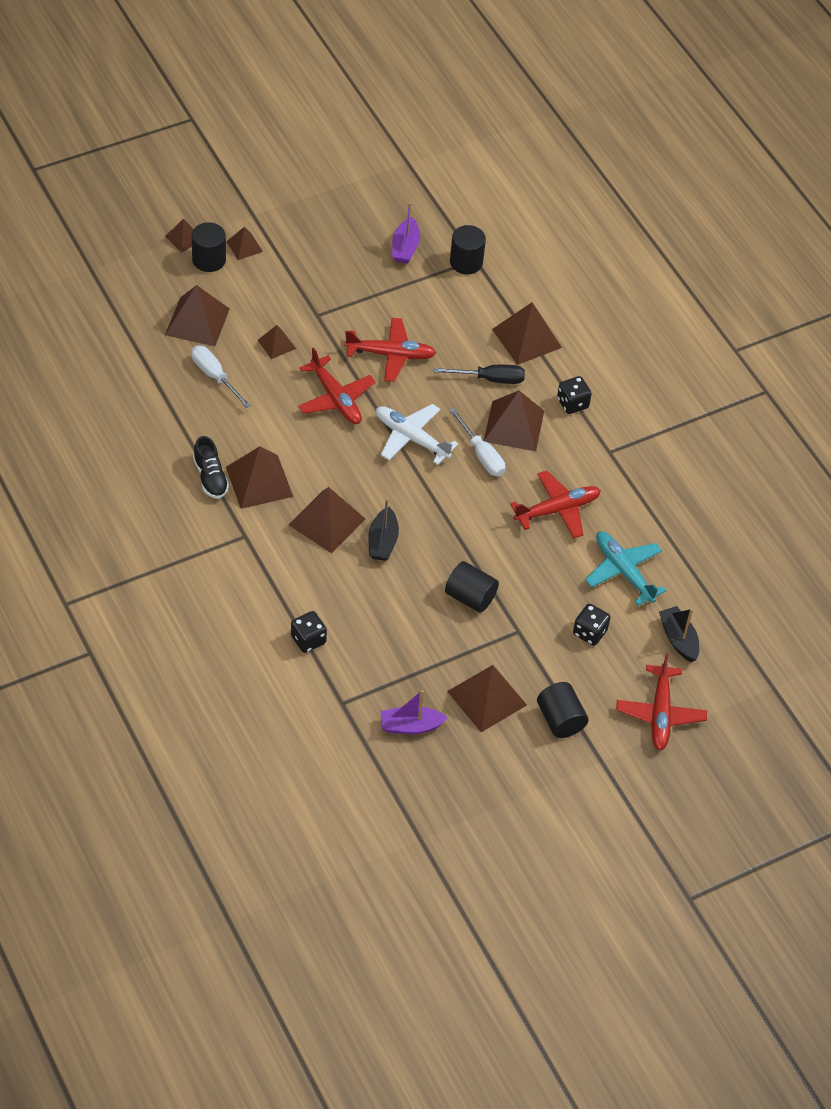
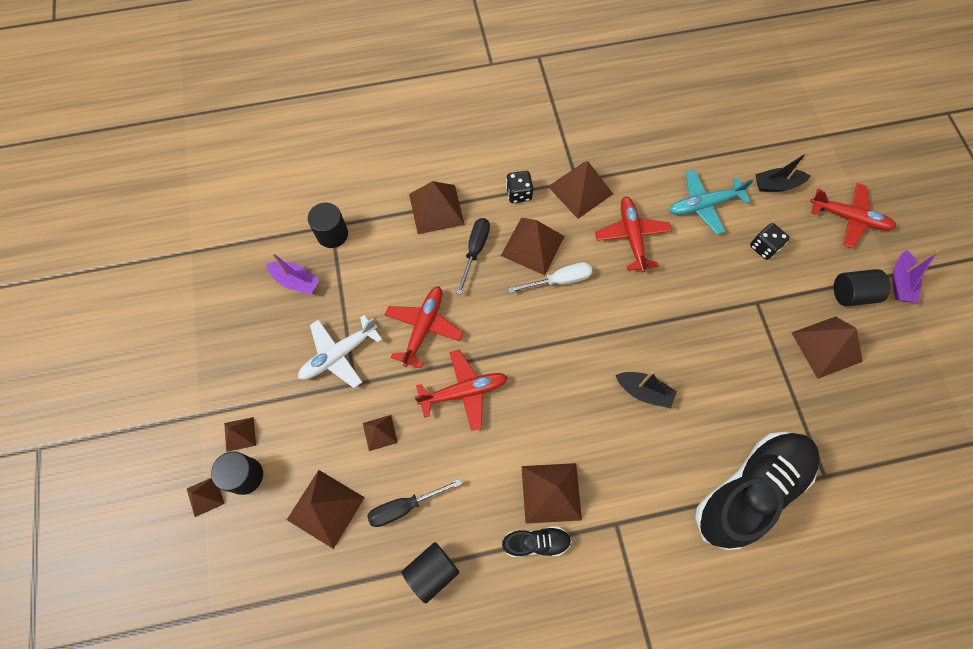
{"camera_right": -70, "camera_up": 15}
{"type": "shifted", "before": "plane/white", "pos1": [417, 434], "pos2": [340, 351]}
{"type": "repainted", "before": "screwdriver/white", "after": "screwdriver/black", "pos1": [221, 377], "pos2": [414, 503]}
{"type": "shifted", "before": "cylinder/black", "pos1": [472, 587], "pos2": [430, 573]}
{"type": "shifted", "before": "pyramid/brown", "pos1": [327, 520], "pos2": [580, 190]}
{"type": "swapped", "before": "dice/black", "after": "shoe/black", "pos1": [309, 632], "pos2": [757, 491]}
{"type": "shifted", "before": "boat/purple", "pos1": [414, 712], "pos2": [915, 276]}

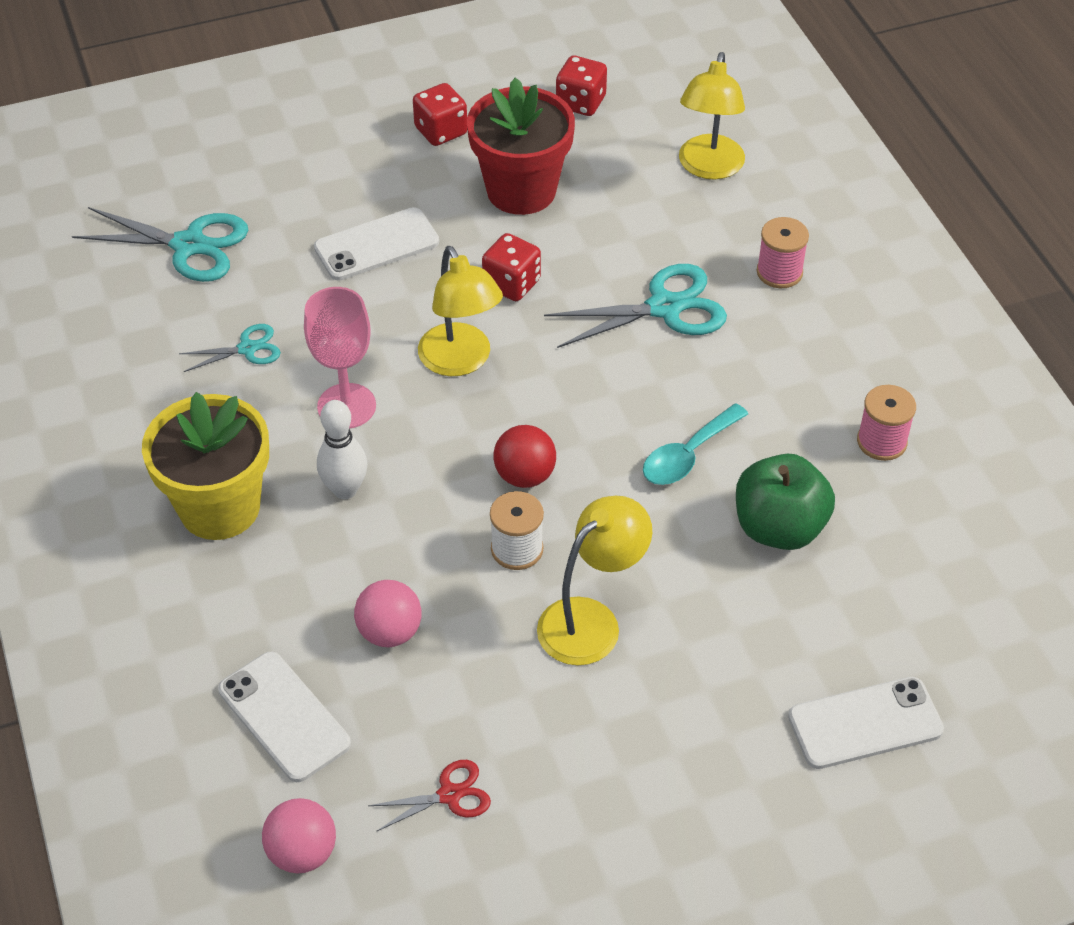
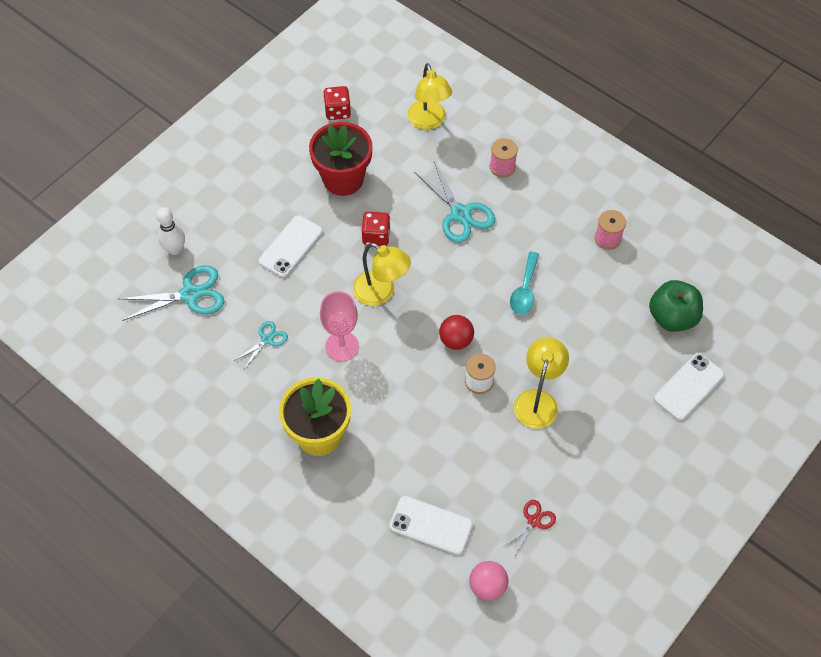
{"camera_right": -30, "camera_up": 10}
{"type": "shifted", "before": "bowling pin/white", "pos1": [342, 449], "pos2": [170, 231]}
{"type": "rotated", "before": "scissors/turquoise", "pos1": [635, 306], "pos2": [454, 202], "turn": 105}
{"type": "shifted", "before": "apple/green", "pos1": [785, 502], "pos2": [676, 306]}
{"type": "gone", "before": "ball/pink", "pos1": [388, 613]}
{"type": "gone", "before": "dice/red", "pos1": [440, 114]}

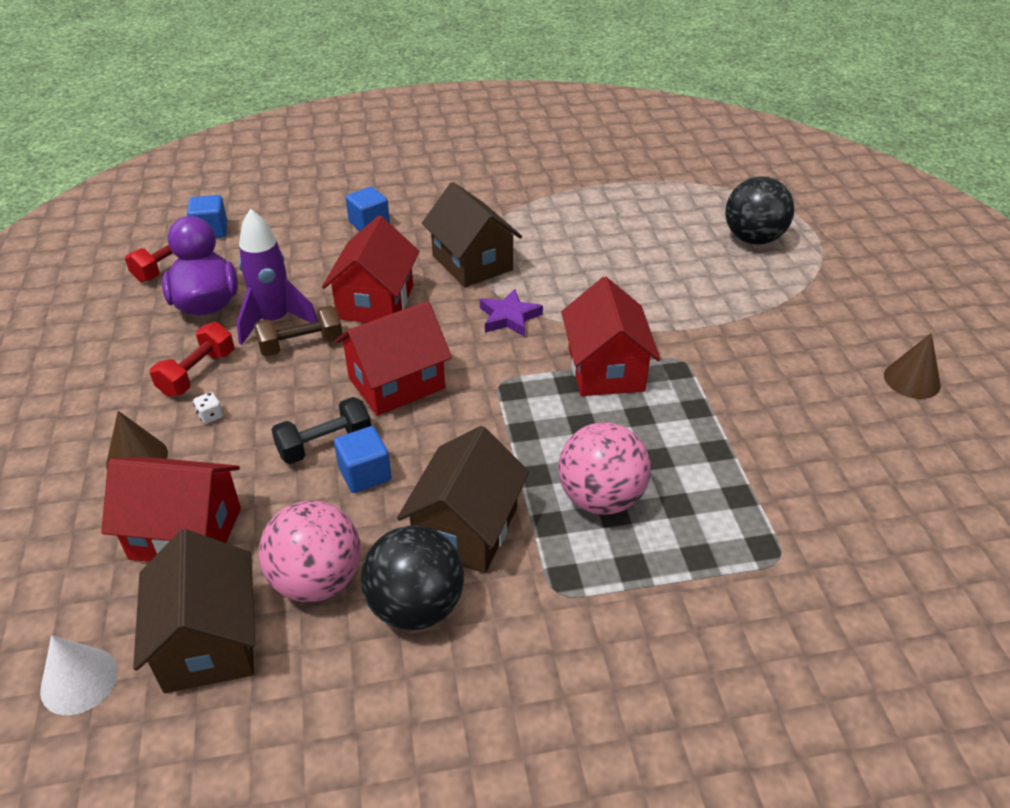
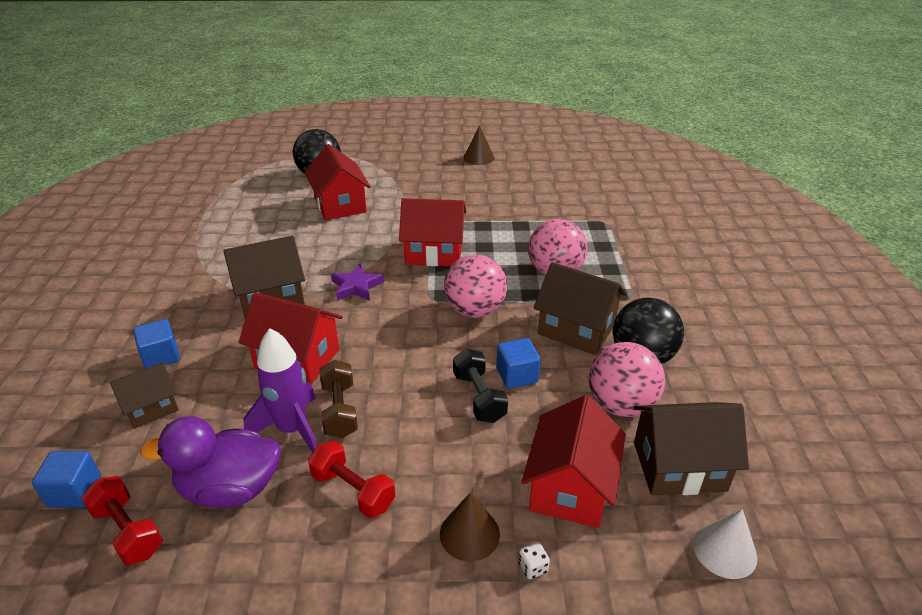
{"camera_right": -80, "camera_up": -5}
{"type": "new", "after": "house/brown", "pos2": [144, 395]}
{"type": "shifted", "before": "house/red", "pos1": [393, 358], "pos2": [338, 182]}
{"type": "new", "after": "ball/pink", "pos2": [475, 286]}
{"type": "shifted", "before": "dice/white", "pos1": [208, 408], "pos2": [534, 560]}

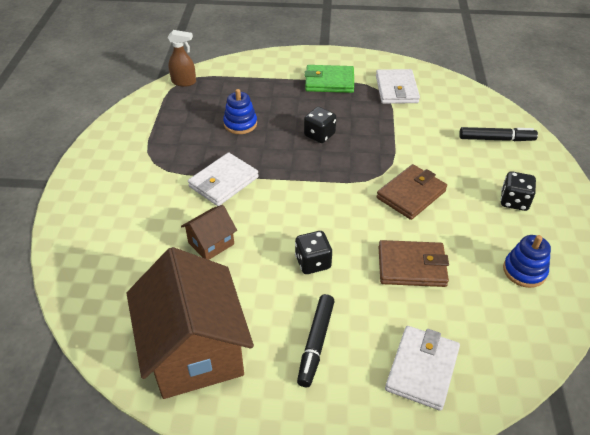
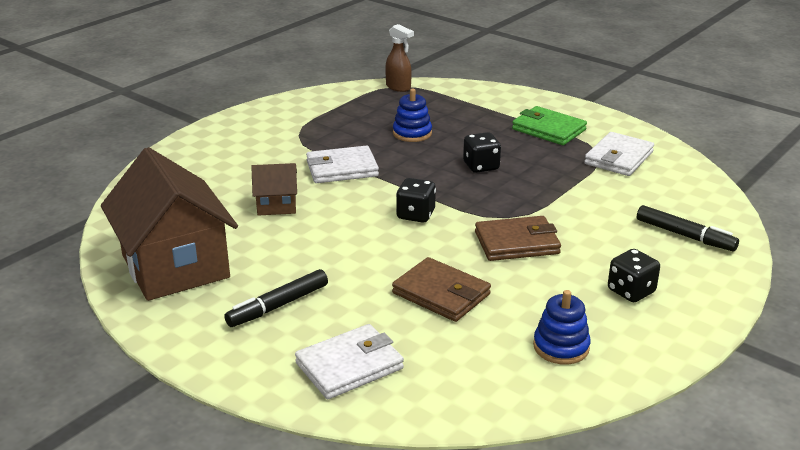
{"camera_right": 35, "camera_up": -15}
{"type": "rotated", "before": "house/brown", "pos1": [190, 323], "pos2": [169, 224], "turn": -45}
{"type": "shifted", "before": "dice/black", "pos1": [313, 252], "pos2": [416, 200]}

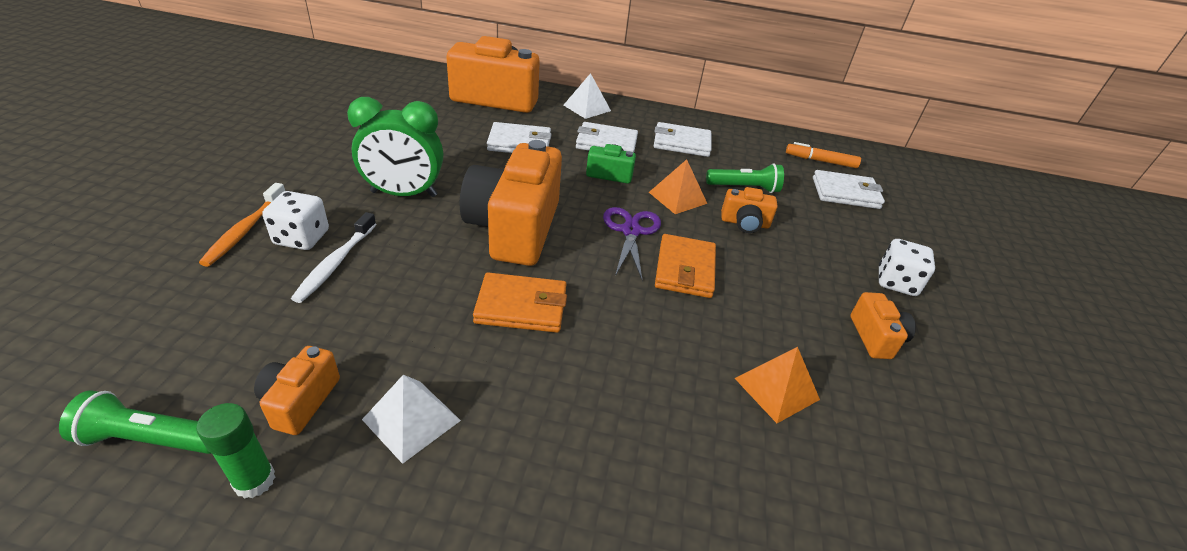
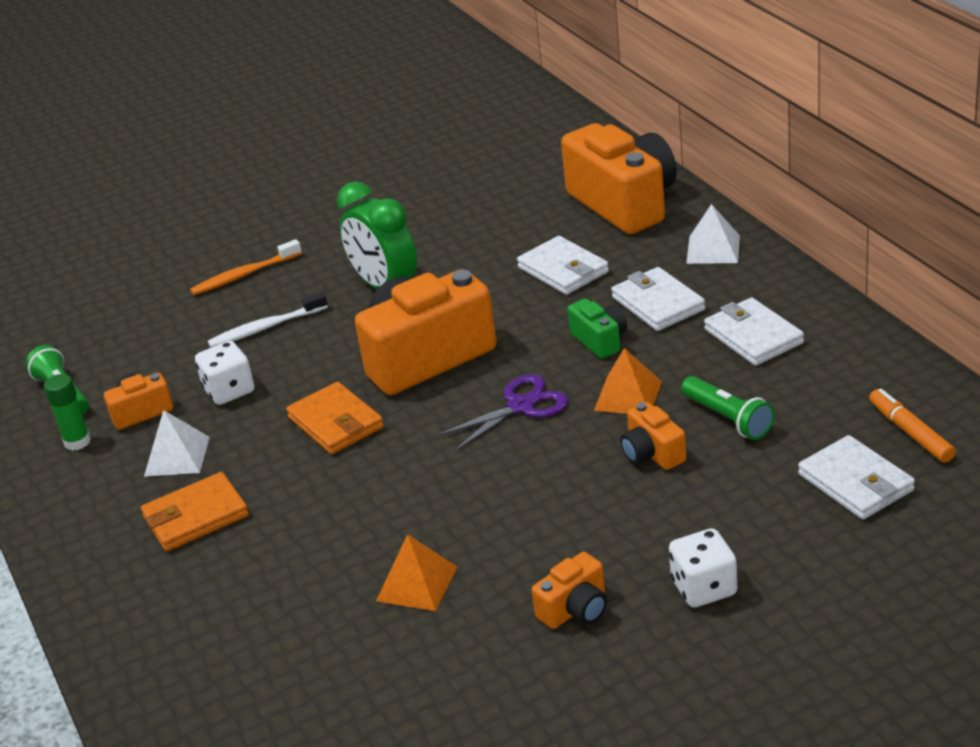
{"camera_right": 60, "camera_up": -5}
{"type": "shifted", "before": "wallet/orange", "pos1": [685, 266], "pos2": [195, 511]}
{"type": "shifted", "before": "dice/white", "pos1": [295, 220], "pos2": [225, 373]}

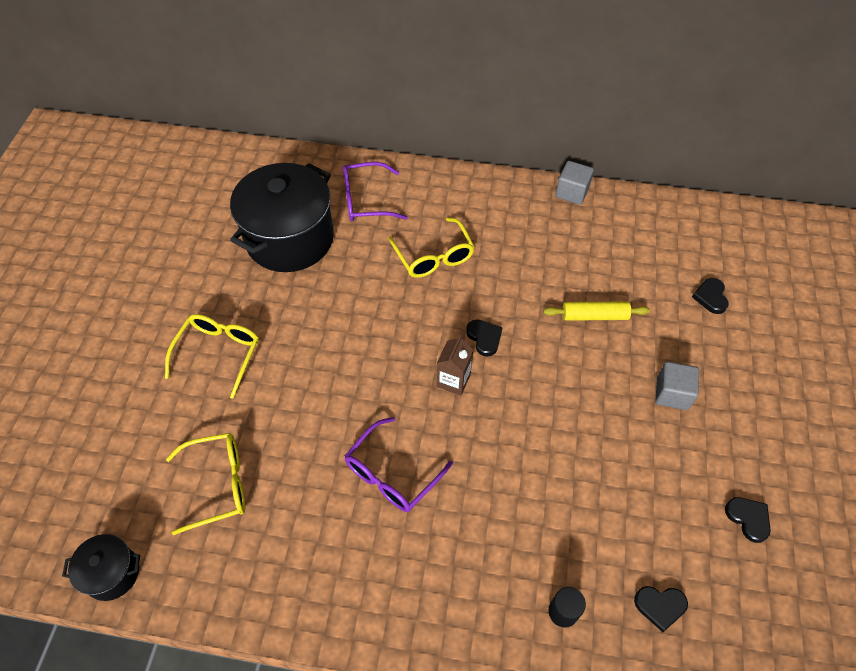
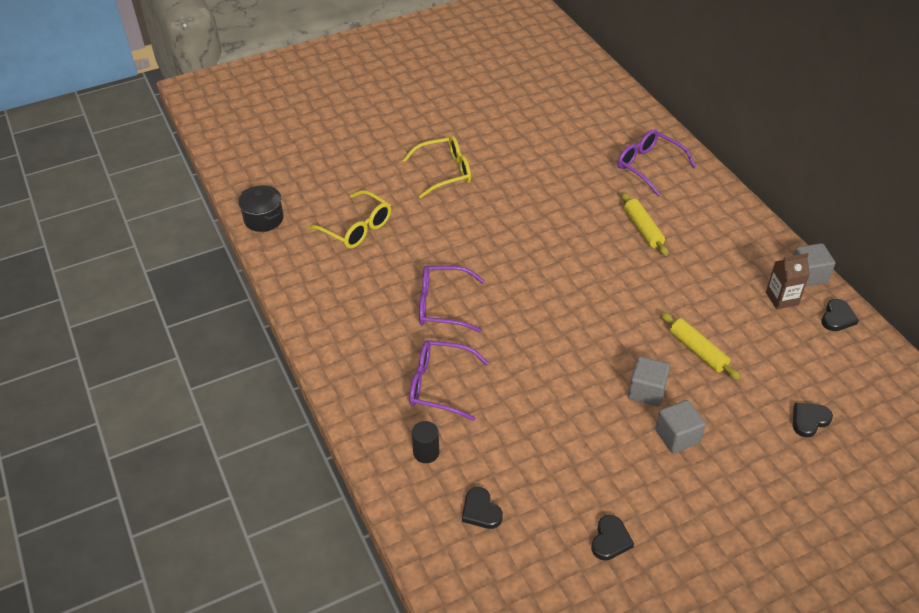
{"camera_right": 55, "camera_up": -10}
{"type": "new", "after": "glasses/purple", "pos2": [449, 380]}
{"type": "swapped", "before": "glasses/yellow", "after": "rolling pin/yellow", "pos1": [431, 247], "pos2": [644, 224]}
{"type": "new", "after": "cube/grey", "pos2": [649, 381]}
{"type": "shifted", "before": "carton/brown", "pos1": [455, 365], "pos2": [788, 281]}
{"type": "shifted", "before": "heart/black", "pos1": [484, 338], "pos2": [840, 315]}
{"type": "gone", "before": "pot/black", "pos1": [282, 217]}

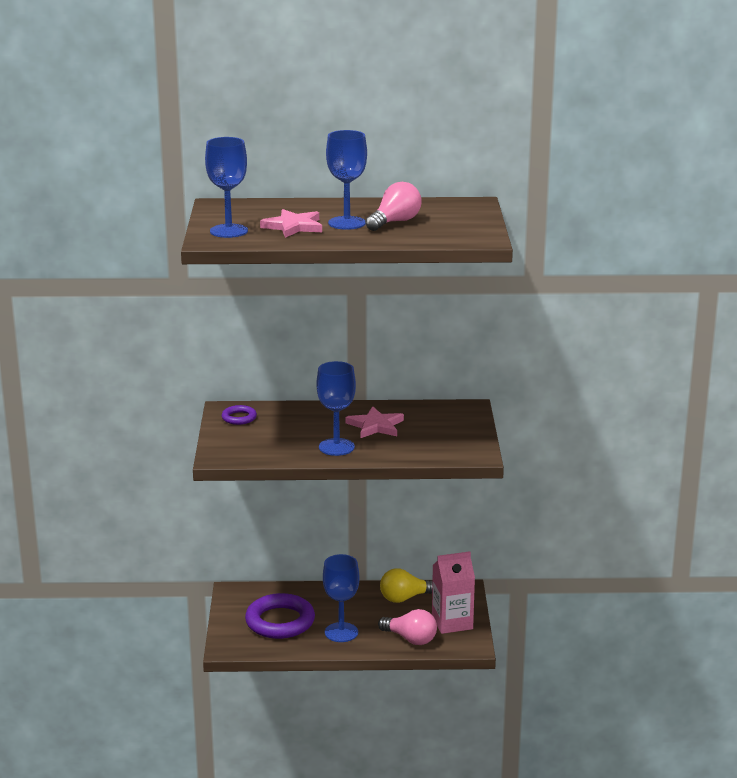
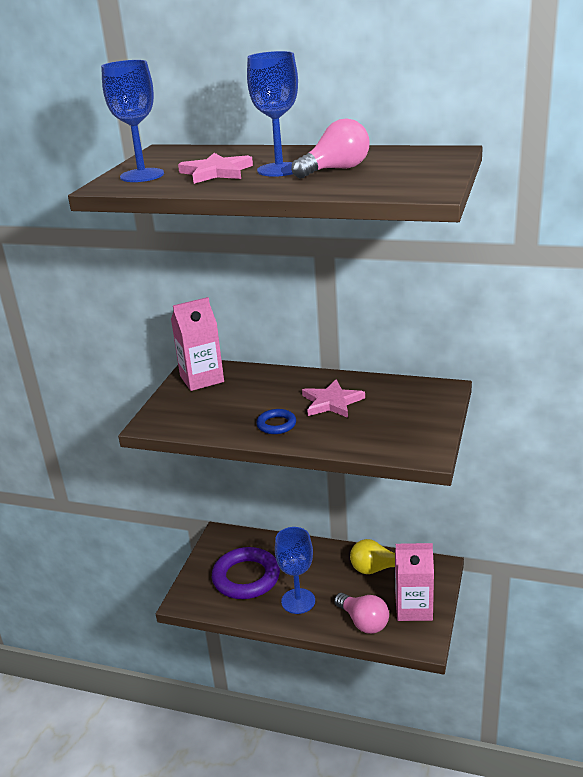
{"camera_right": 20, "camera_up": 5}
{"type": "swapped", "before": "ring/purple", "after": "carton/pink", "pos1": [239, 415], "pos2": [197, 344]}
{"type": "swapped", "before": "goblet/blue", "after": "ring/blue", "pos1": [336, 408], "pos2": [276, 421]}

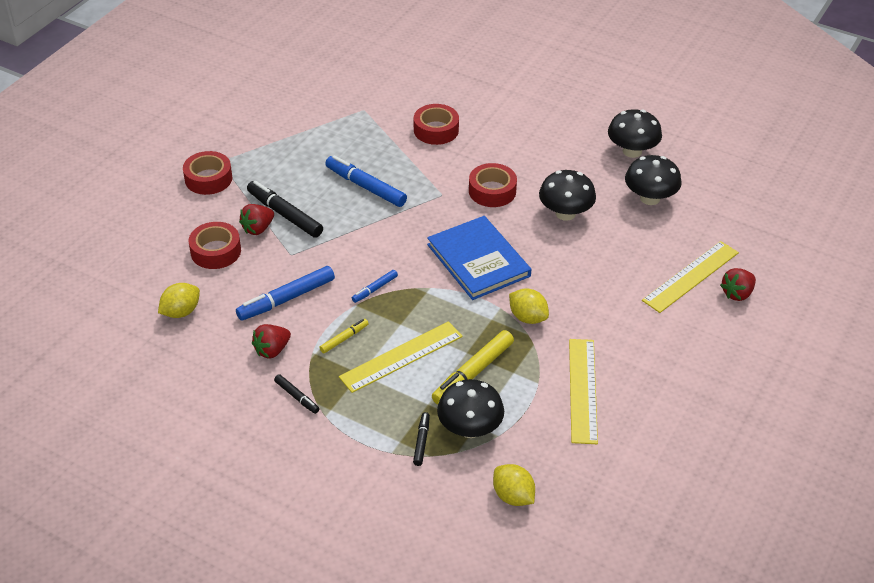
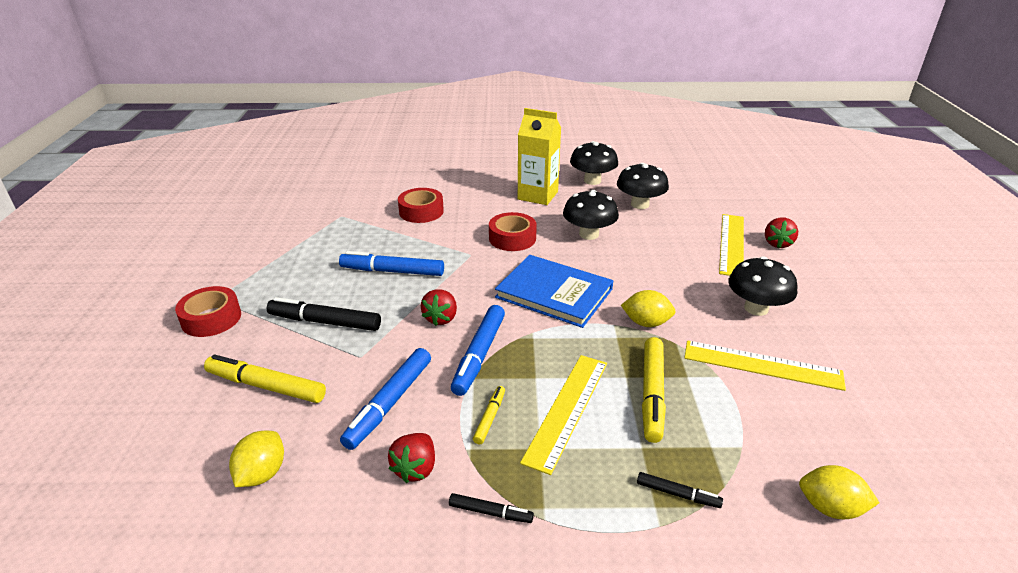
{"camera_right": -30, "camera_up": -10}
{"type": "swapped", "before": "tape/red", "after": "marker/yellow", "pos1": [215, 245], "pos2": [265, 378]}
{"type": "shifted", "before": "strawberry/red", "pos1": [256, 219], "pos2": [439, 307]}
{"type": "scaled", "before": "marker/blue", "pos1": [375, 286], "pos2": [478, 350], "scale": 1.89}
{"type": "new", "after": "carton/yellow", "pos2": [539, 156]}
{"type": "rotated", "before": "marker/black", "pos1": [421, 439], "pos2": [680, 490], "turn": 135}
{"type": "rotated", "before": "ruler/yellow", "pos1": [583, 391], "pos2": [765, 365], "turn": -45}
{"type": "shifted", "before": "mushroom/black", "pos1": [470, 408], "pos2": [763, 286]}

